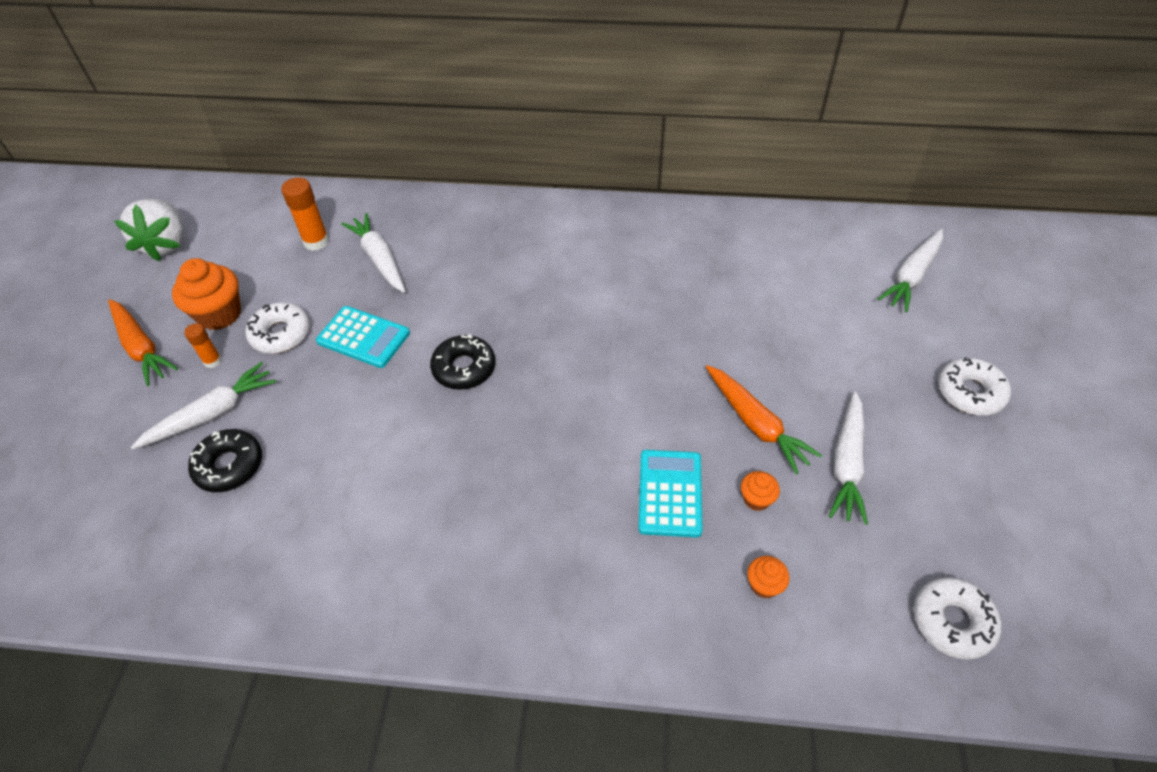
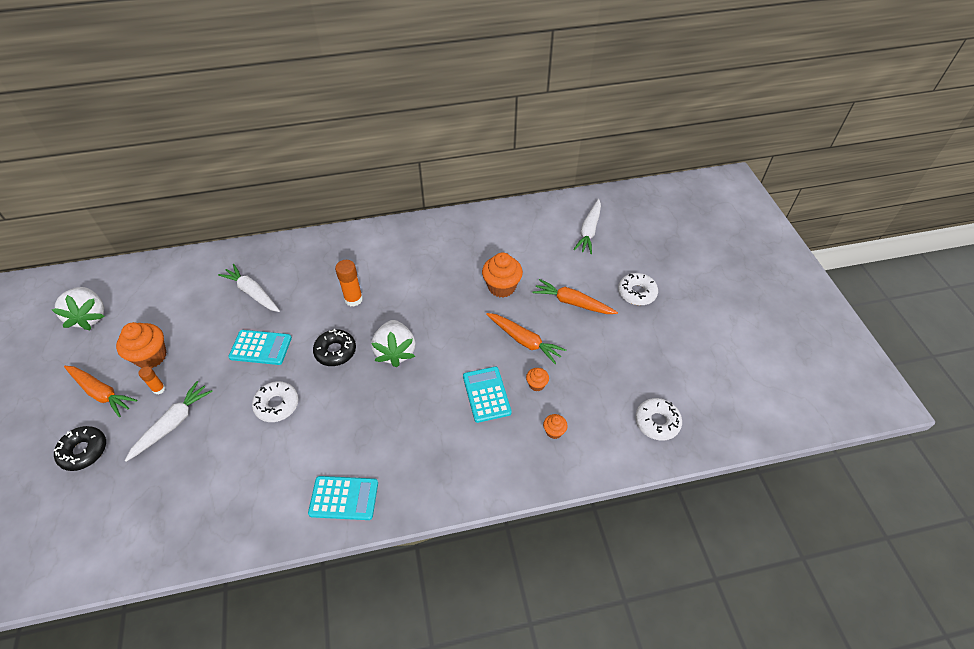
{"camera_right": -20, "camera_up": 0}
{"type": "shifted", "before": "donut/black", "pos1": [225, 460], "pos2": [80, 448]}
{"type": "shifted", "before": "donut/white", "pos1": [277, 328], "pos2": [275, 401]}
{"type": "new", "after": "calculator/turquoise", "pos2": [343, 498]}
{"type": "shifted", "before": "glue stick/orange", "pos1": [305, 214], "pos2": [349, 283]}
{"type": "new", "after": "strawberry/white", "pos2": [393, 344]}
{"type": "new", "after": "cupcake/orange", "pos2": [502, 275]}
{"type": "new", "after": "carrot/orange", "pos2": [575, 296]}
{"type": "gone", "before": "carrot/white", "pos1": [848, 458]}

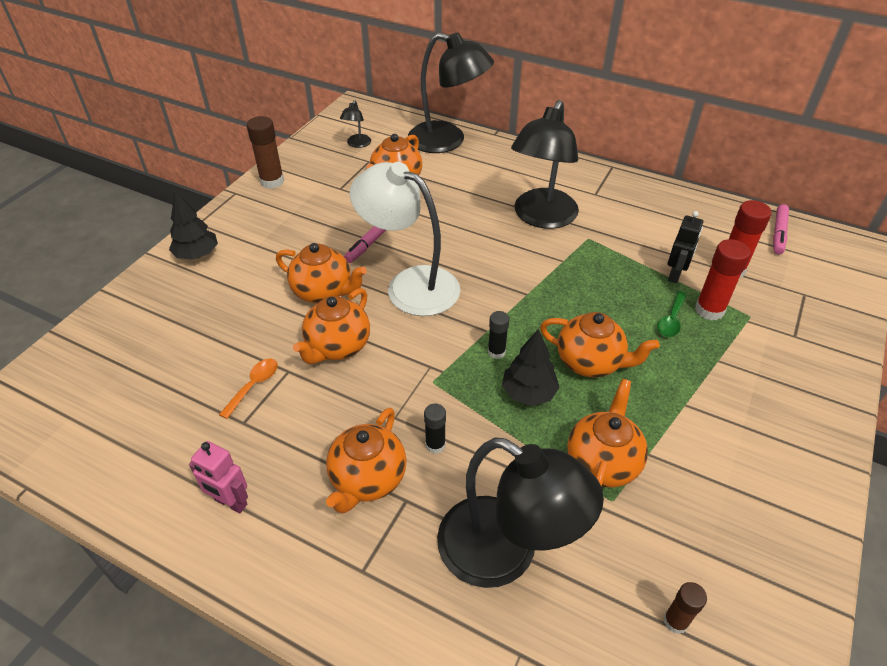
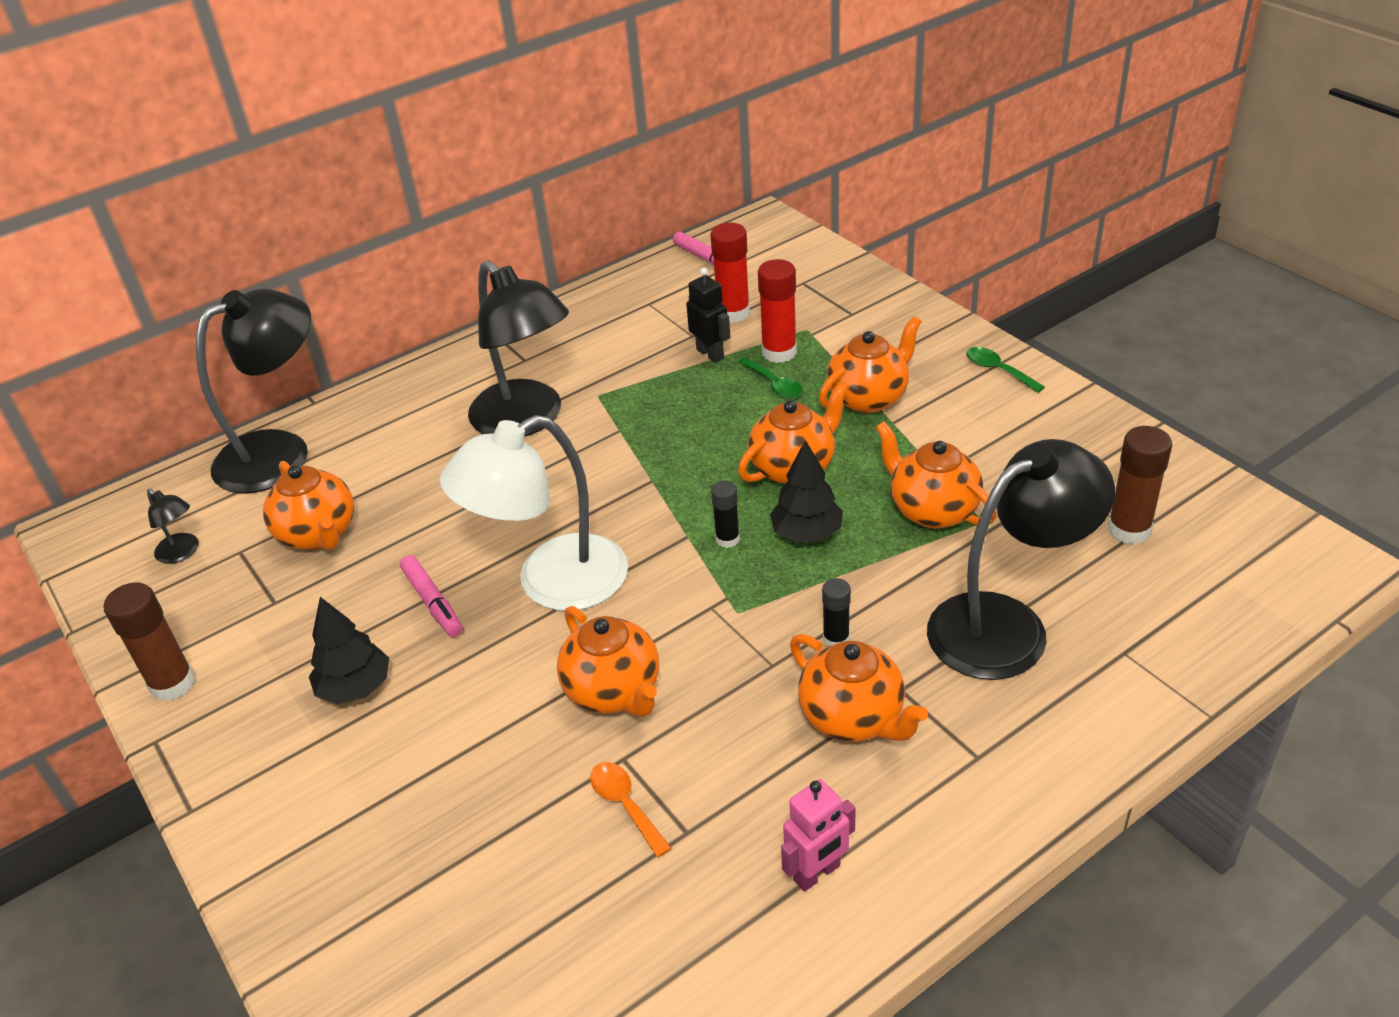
{"camera_right": -60, "camera_up": -5}
{"type": "shifted", "before": "tree/black", "pos1": [193, 225], "pos2": [349, 651]}
{"type": "shifted", "before": "teapot/orange", "pos1": [321, 273], "pos2": [870, 364]}
{"type": "new", "after": "spoon/green", "pos2": [1005, 370]}
{"type": "scaled", "before": "glue stick/brown", "pos1": [685, 608], "pos2": [1140, 485], "scale": 1.69}

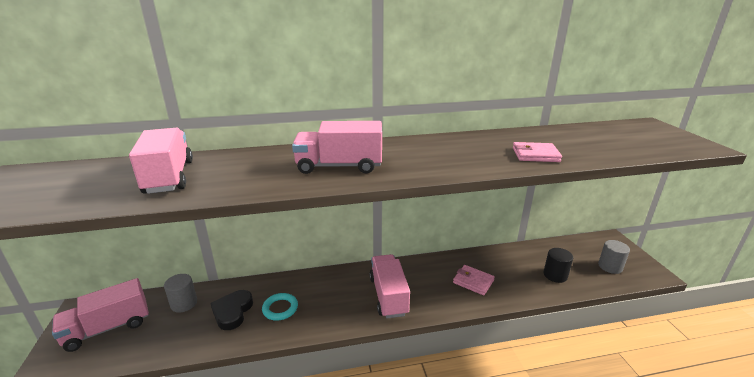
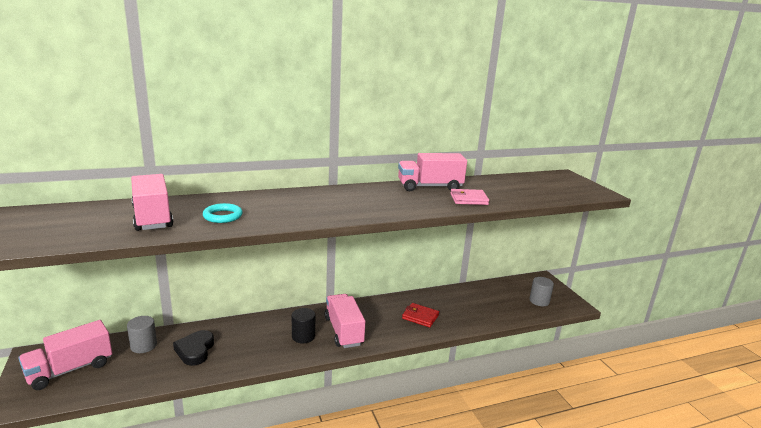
{"camera_right": -10, "camera_up": -5}
{"type": "shifted", "before": "ring/turquoise", "pos1": [280, 307], "pos2": [223, 213]}
{"type": "shifted", "before": "cylinder/black", "pos1": [558, 265], "pos2": [303, 325]}
{"type": "shifted", "before": "truck/pink", "pos1": [337, 147], "pos2": [432, 172]}
{"type": "repainted", "before": "wallet/pink", "after": "wallet/red", "pos1": [474, 280], "pos2": [420, 315]}

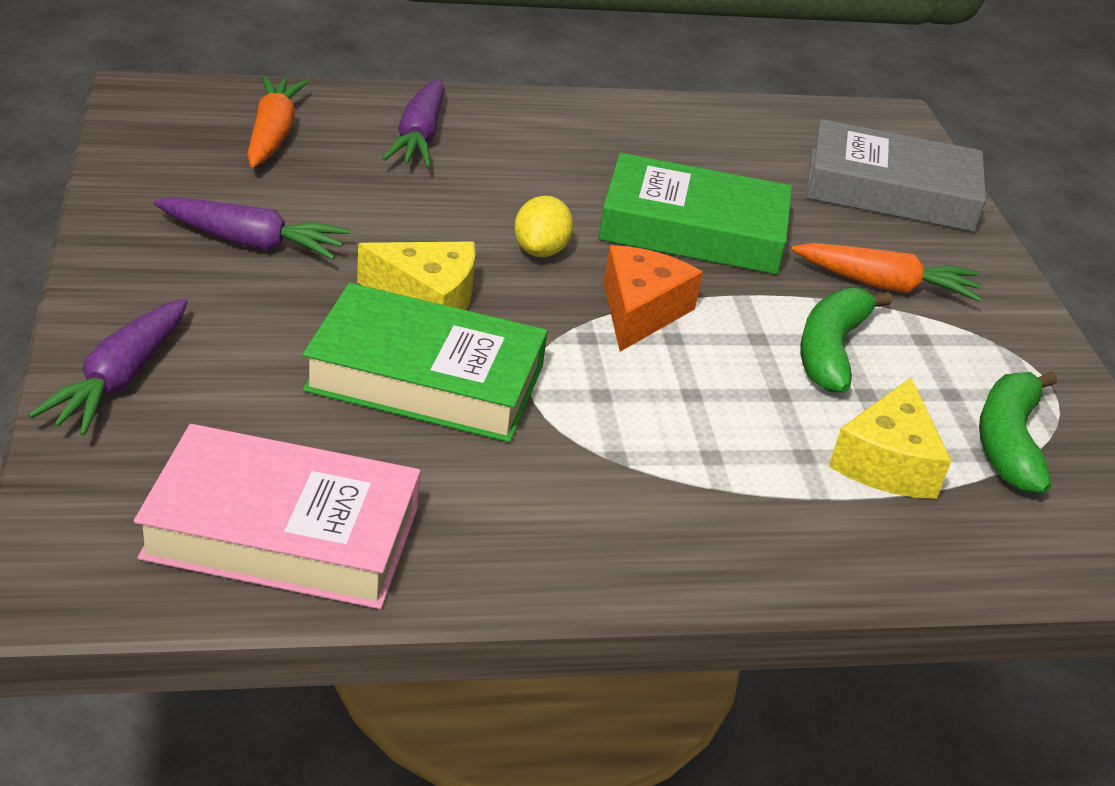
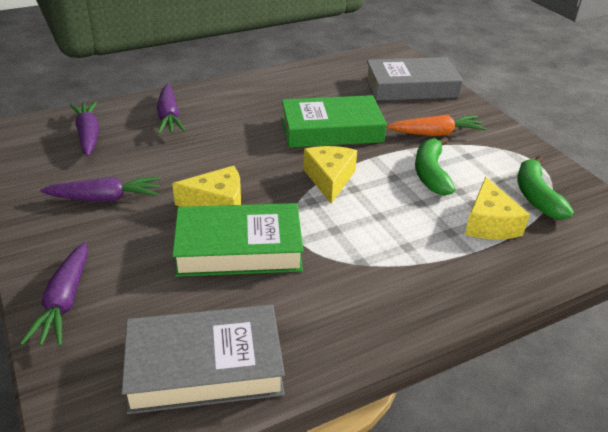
{"camera_right": -15, "camera_up": 0}
{"type": "repainted", "before": "carrot/orange", "after": "carrot/purple", "pos1": [277, 121], "pos2": [84, 128]}
{"type": "repainted", "before": "book/pink", "after": "book/grey", "pos1": [277, 516], "pos2": [203, 359]}
{"type": "repainted", "before": "cheese/orange", "after": "cheese/yellow", "pos1": [653, 298], "pos2": [330, 175]}
{"type": "gone", "before": "lemon/yellow", "pos1": [543, 226]}

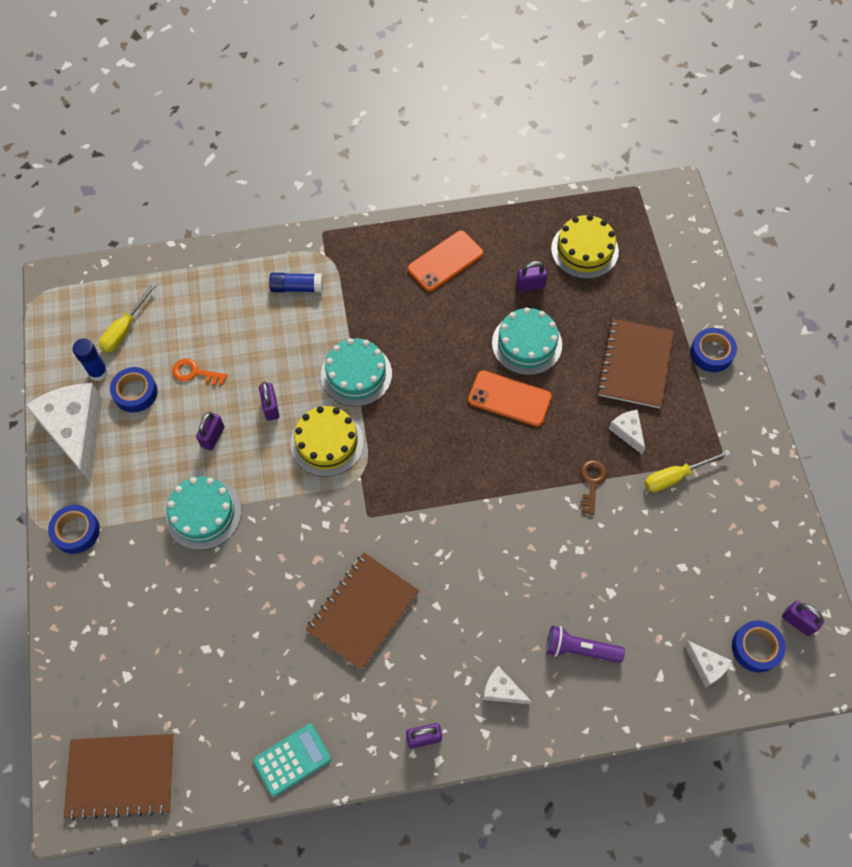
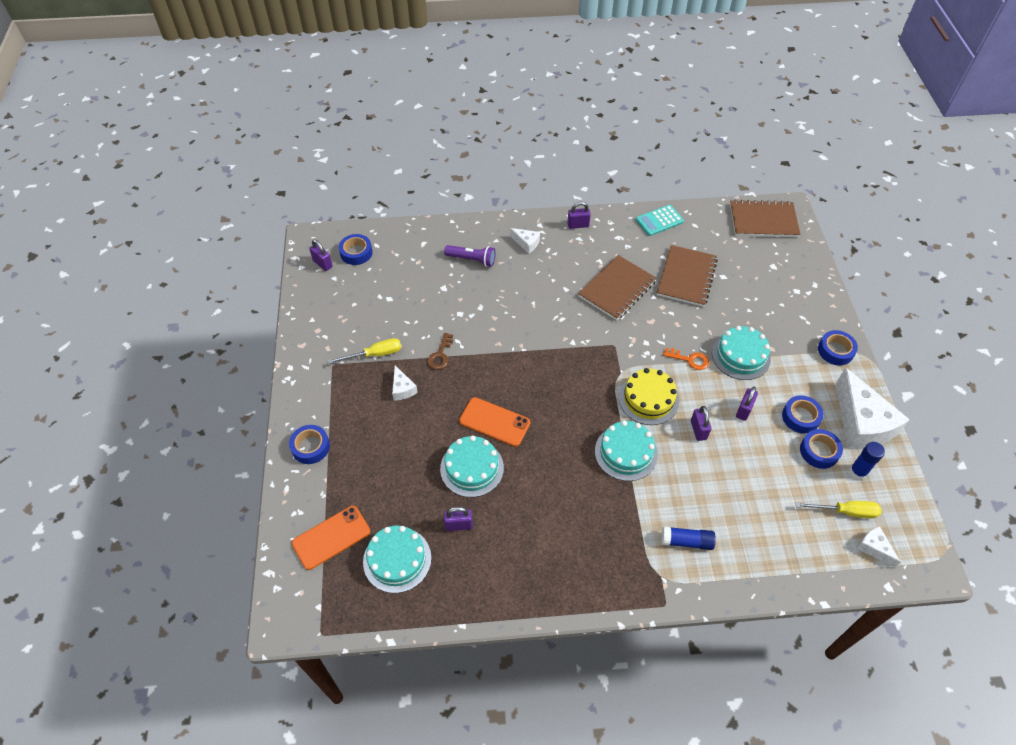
{"camera_right": -175, "camera_up": -10}
{"type": "shifted", "before": "phone/orange", "pos1": [445, 261], "pos2": [331, 538]}
{"type": "repainted", "before": "cake/yellow", "after": "cake/turquoise", "pos1": [585, 247], "pos2": [397, 559]}
{"type": "shifted", "before": "notebook/brown", "pos1": [635, 363], "pos2": [687, 276]}
{"type": "shifted", "before": "key/orange", "pos1": [199, 371], "pos2": [686, 359]}
{"type": "new", "after": "tape/blue", "pos2": [803, 414]}
{"type": "rotated", "before": "screwdriver/yellow", "pos1": [128, 317], "pos2": [839, 509], "turn": 60}
{"type": "shifted", "before": "cheese/white", "pos1": [708, 664], "pos2": [879, 546]}

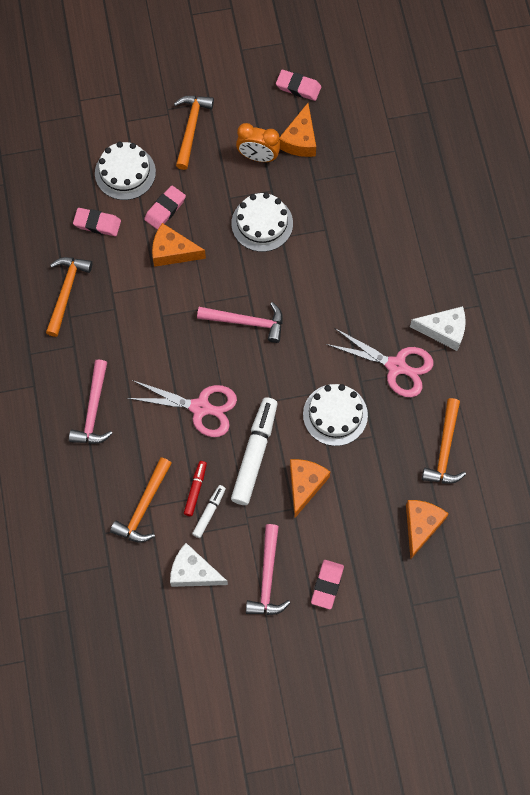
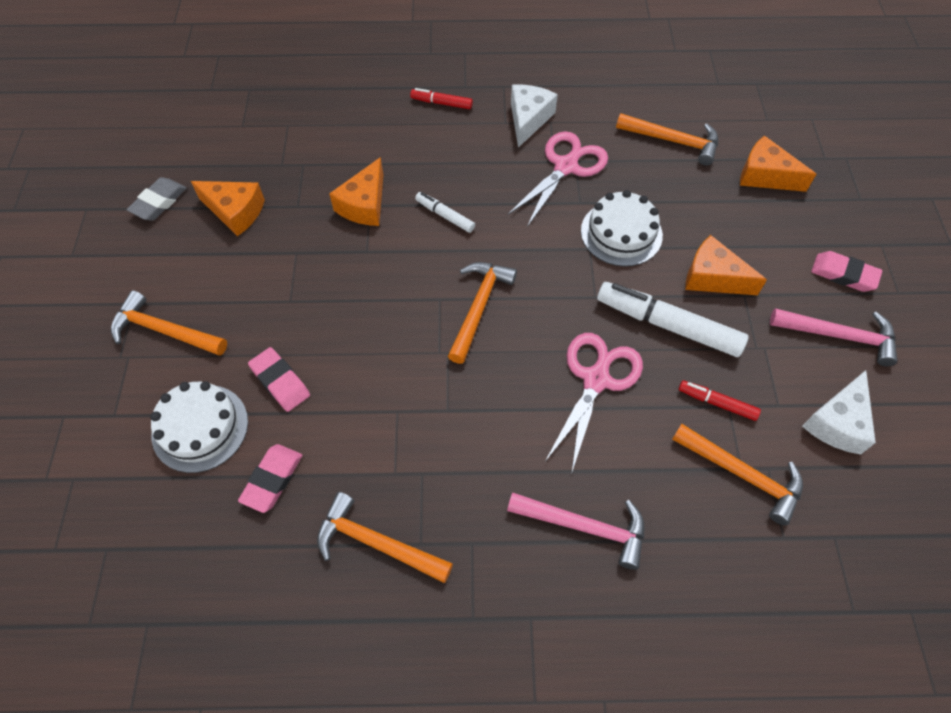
{"camera_right": -80, "camera_up": -10}
{"type": "repainted", "before": "eraser/pink", "after": "eraser/grey", "pos1": [298, 85], "pos2": [156, 199]}
{"type": "shifted", "before": "cheese/orange", "pos1": [179, 245], "pos2": [356, 191]}
{"type": "new", "after": "marker/red", "pos2": [441, 98]}
{"type": "shifted", "before": "marker/white", "pos1": [209, 511], "pos2": [445, 212]}
{"type": "repainted", "before": "hammer/pink", "after": "hammer/orange", "pos1": [240, 322], "pos2": [482, 313]}
{"type": "gone", "before": "cake/white", "pos1": [262, 222]}
{"type": "gone", "before": "clock/orange", "pos1": [258, 142]}

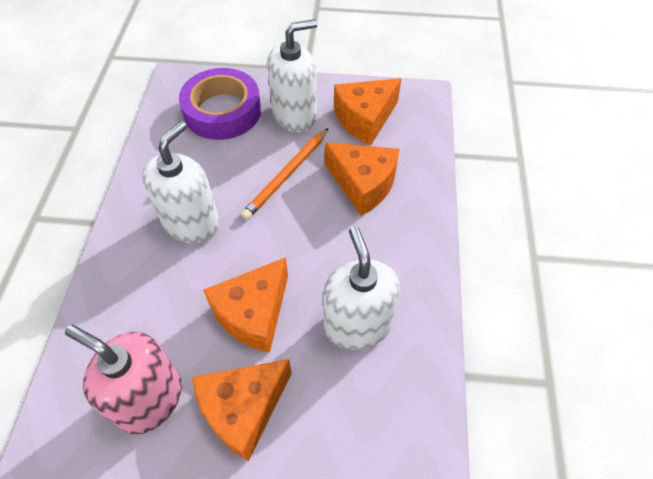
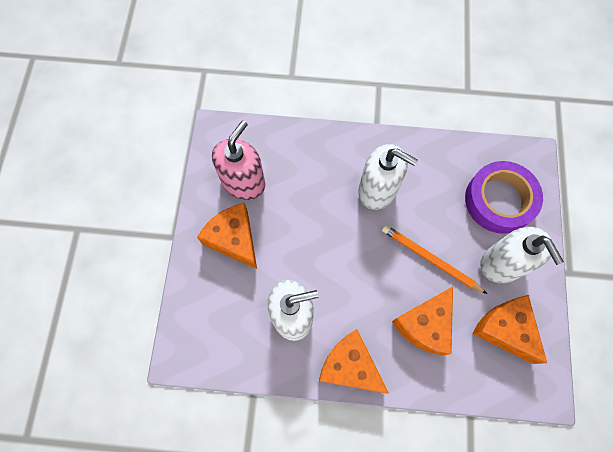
{"camera_right": 90, "camera_up": 15}
{"type": "shifted", "before": "cheese/orange", "pos1": [245, 305], "pos2": [354, 361]}

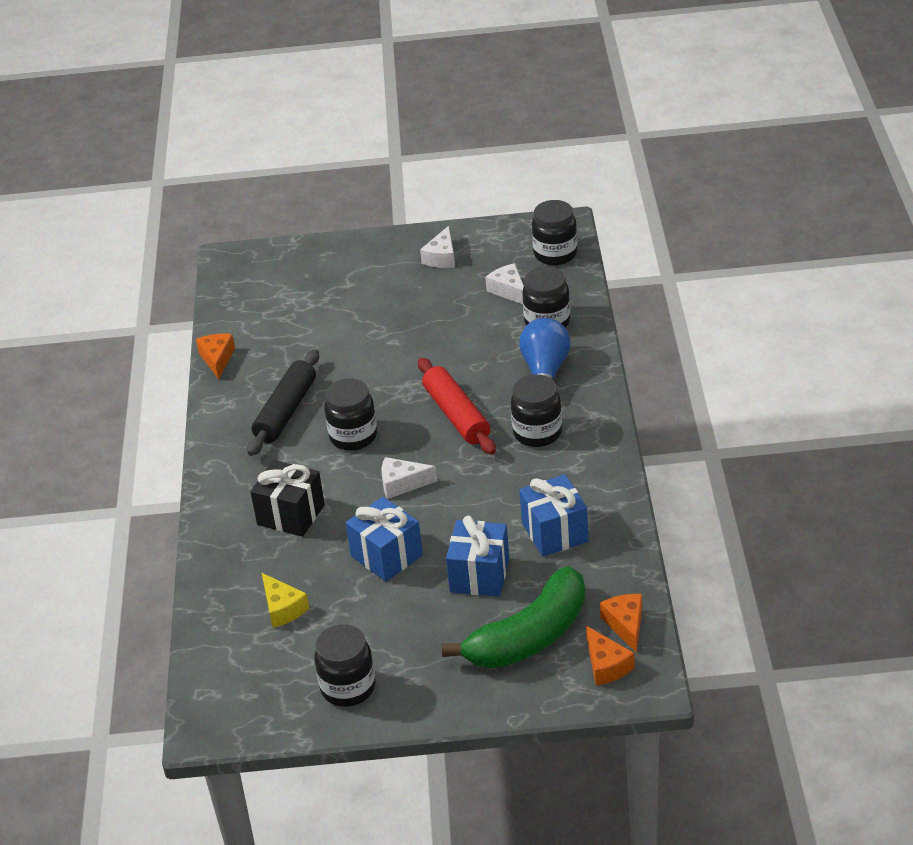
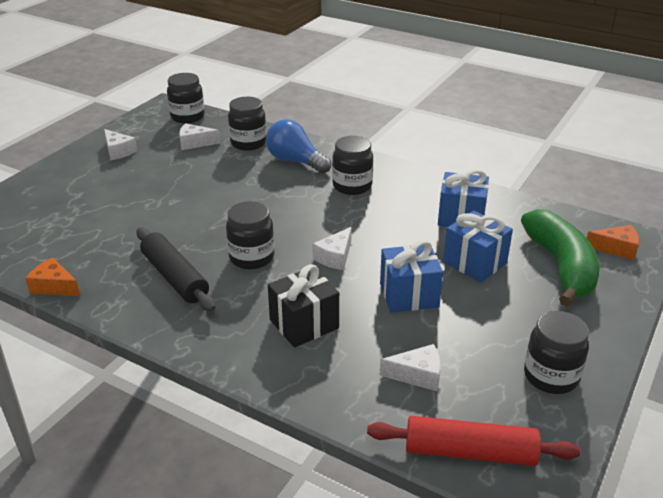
{"camera_right": -60, "camera_up": -5}
{"type": "shifted", "before": "rolling pin/red", "pos1": [457, 406], "pos2": [474, 441]}
{"type": "repainted", "before": "cheese/yellow", "after": "cheese/white", "pos1": [285, 600], "pos2": [410, 367]}
{"type": "gone", "before": "cheese/orange", "pos1": [621, 623]}

